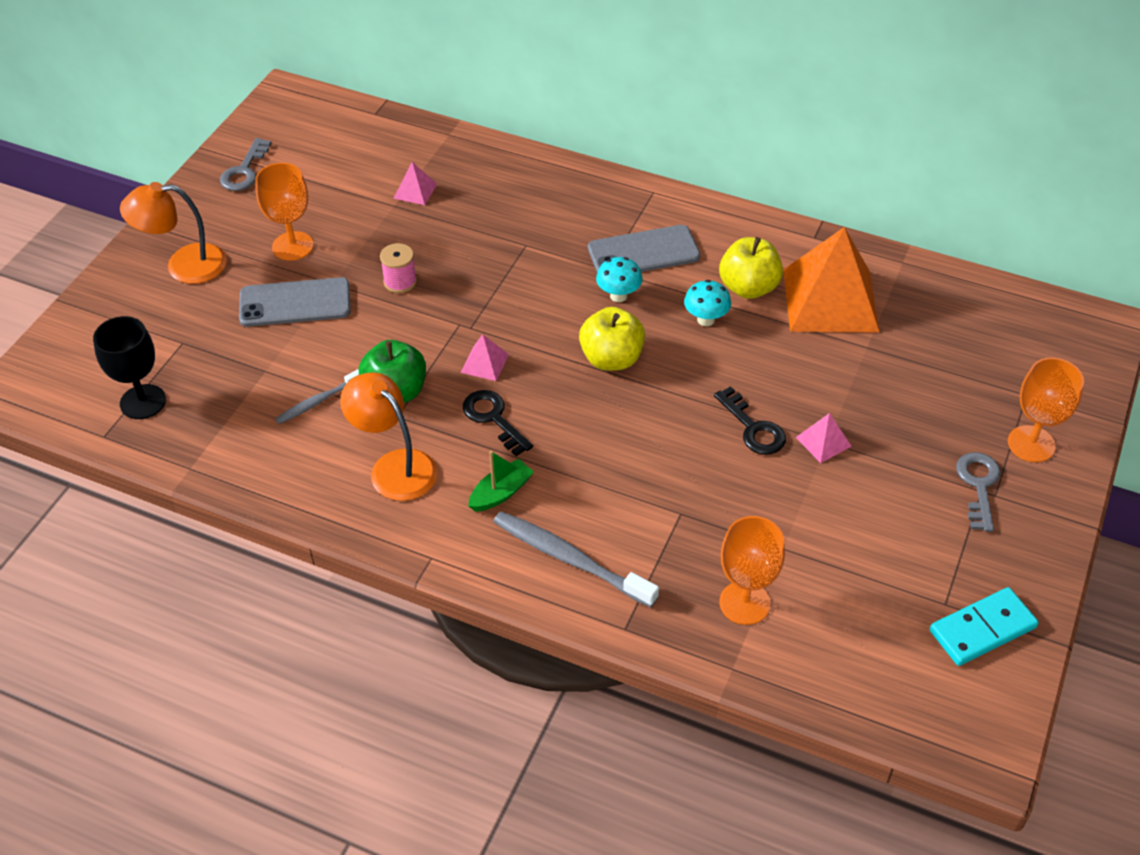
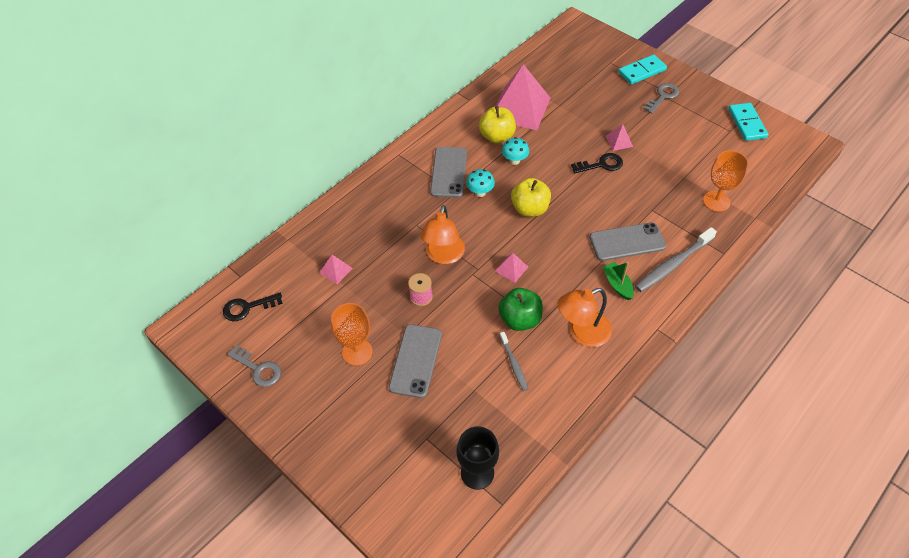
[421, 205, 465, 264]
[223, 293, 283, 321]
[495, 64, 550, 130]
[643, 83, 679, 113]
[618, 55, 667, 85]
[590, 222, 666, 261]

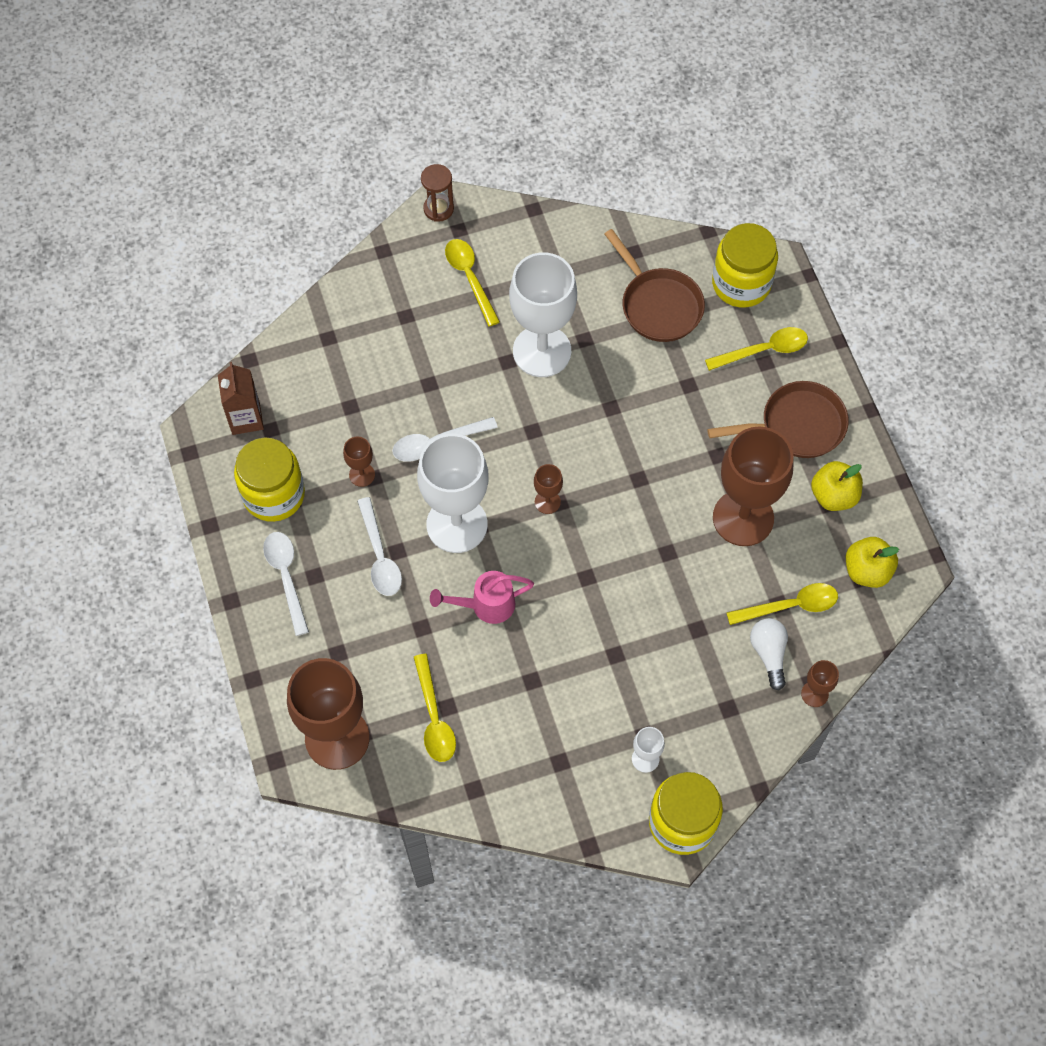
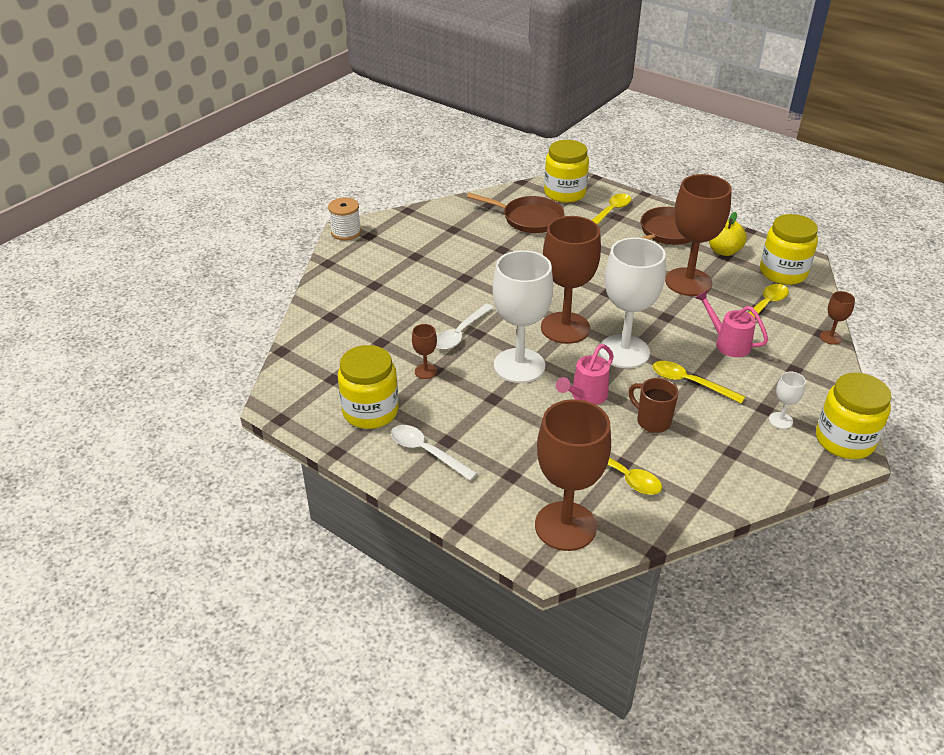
[218, 362, 264, 435] (first image)
[357, 497, 402, 596] (first image)
[328, 198, 361, 240]
[652, 361, 745, 404]
[599, 238, 666, 368]
[541, 216, 601, 344]
[750, 618, 788, 690] (first image)
[760, 214, 818, 285]
[628, 378, 679, 433]
[695, 290, 768, 357]

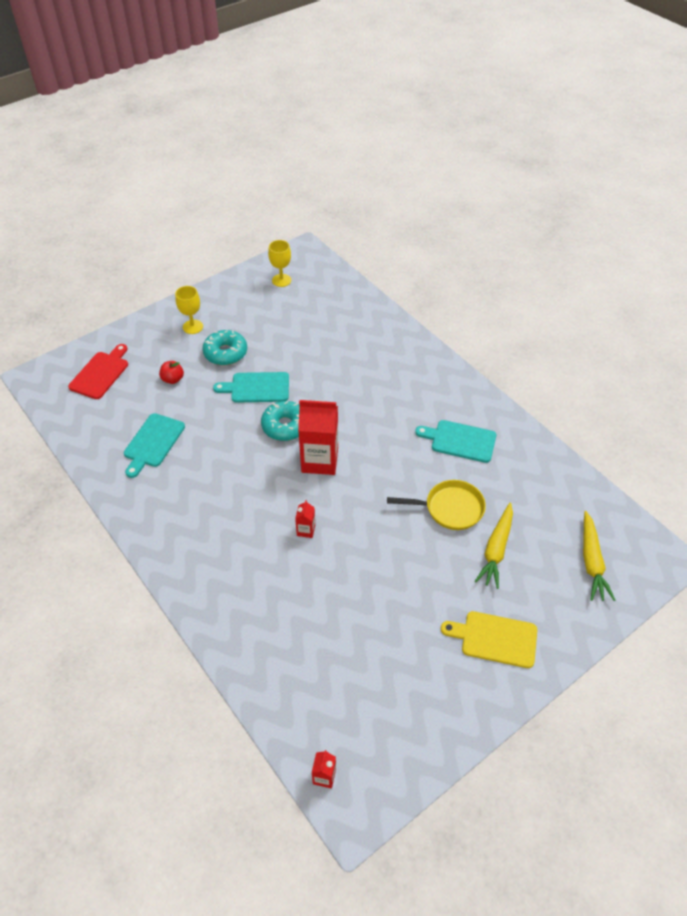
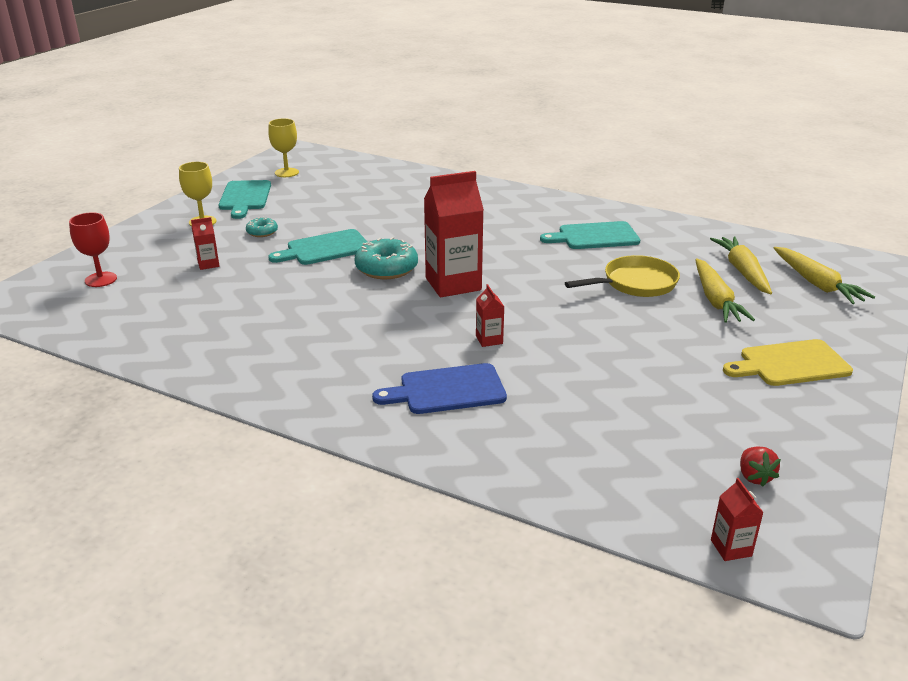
[69, 212, 117, 287]
[218, 180, 271, 219]
[191, 217, 220, 270]
[246, 217, 278, 237]
[372, 363, 507, 414]
[710, 236, 772, 294]
[740, 447, 781, 487]

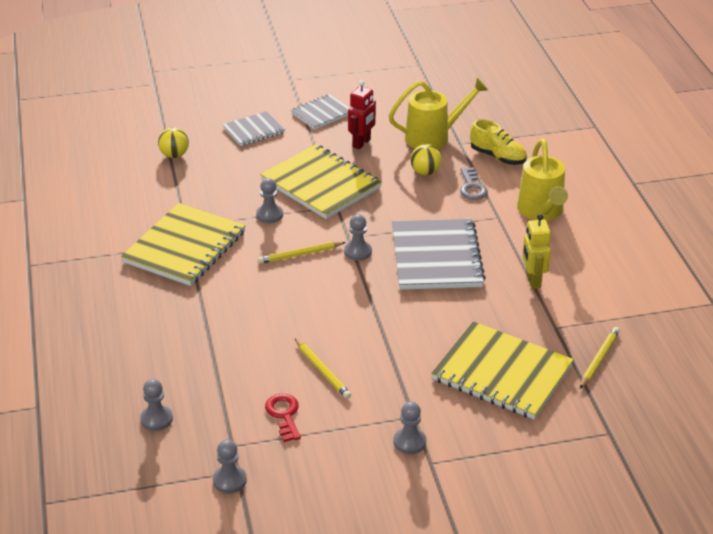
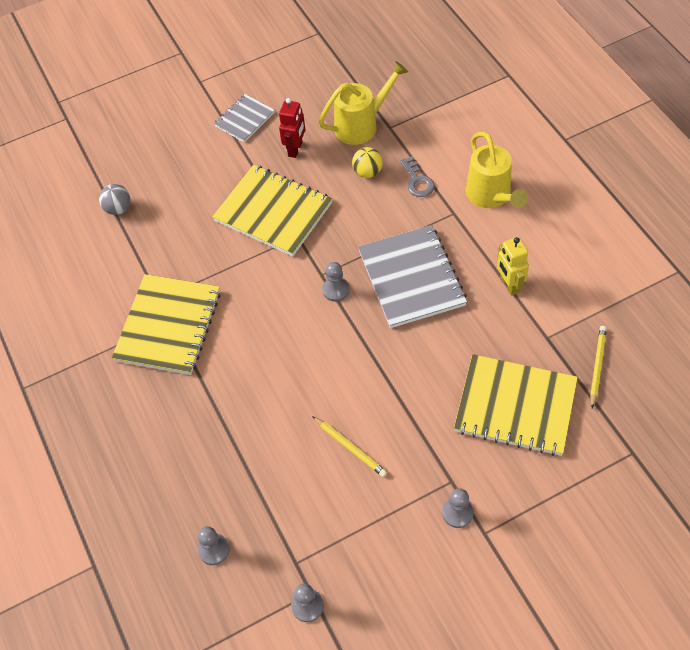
[99, 184, 130, 215]
[223, 111, 285, 146] (first image)
[256, 178, 283, 223] (first image)
[258, 242, 346, 264] (first image)
[265, 394, 301, 442] (first image)
[470, 119, 527, 165] (first image)

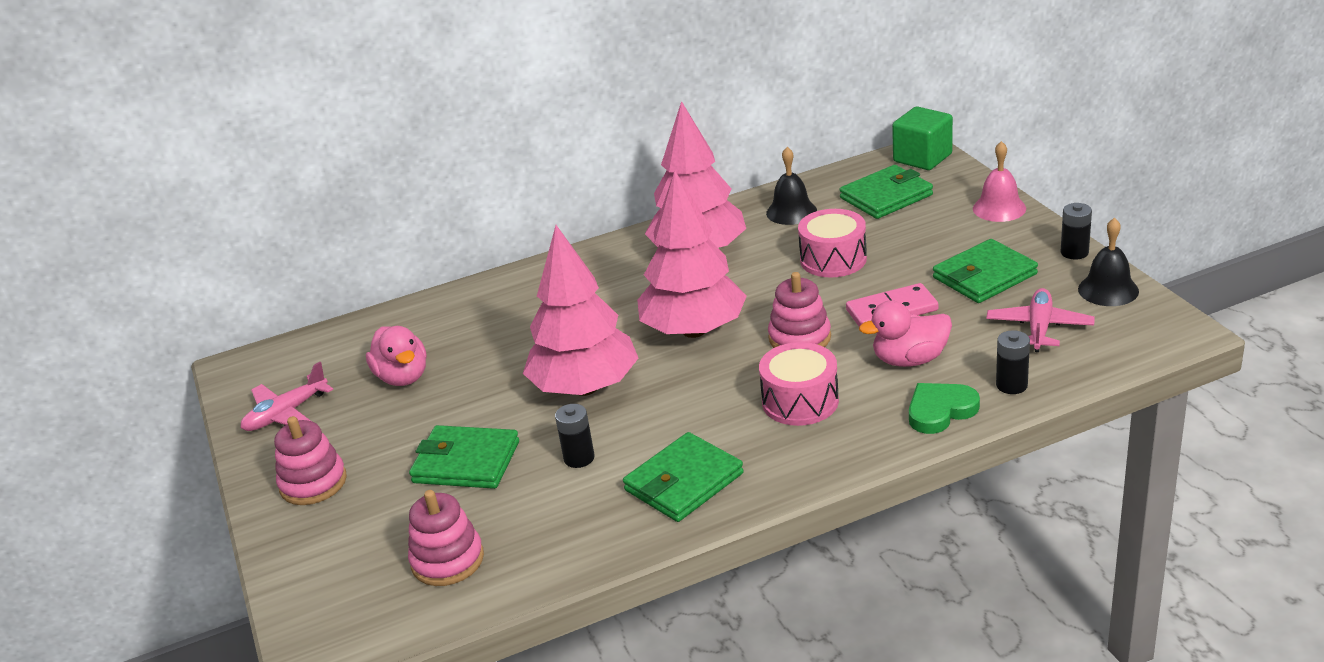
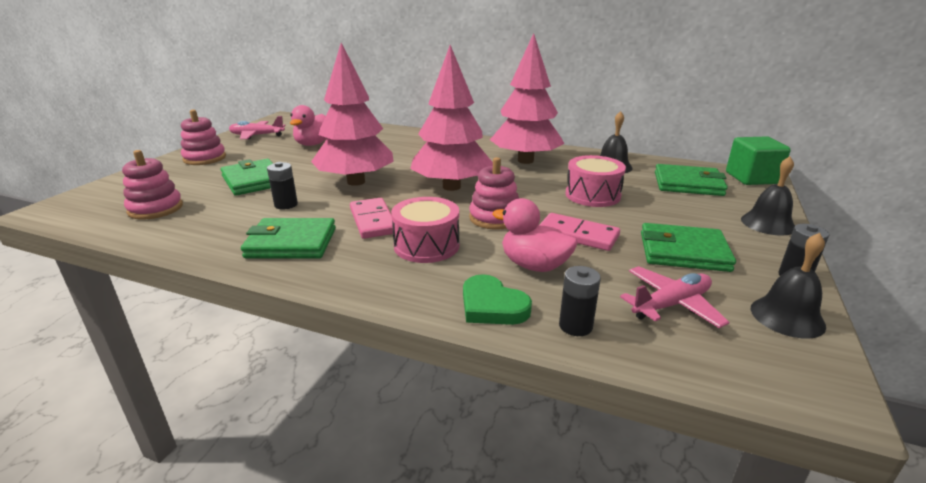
[463, 274, 532, 325]
[741, 156, 795, 236]
[350, 198, 395, 239]

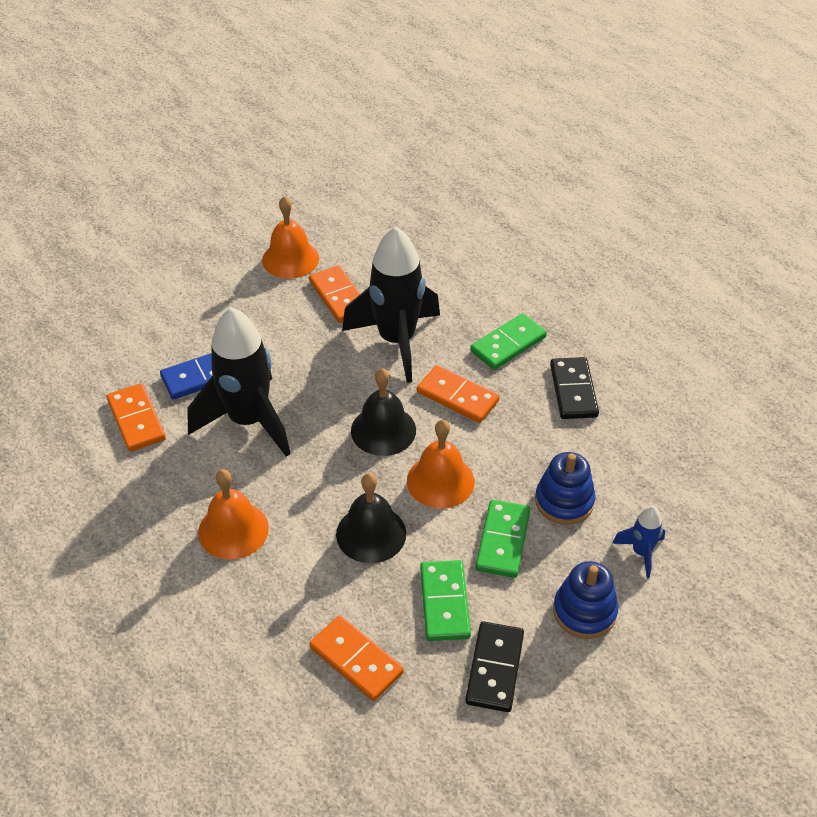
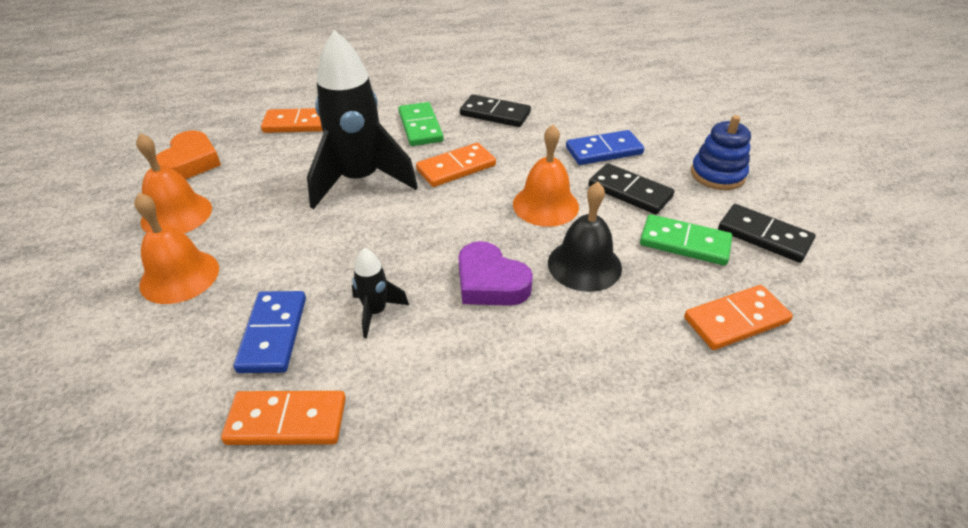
[352, 248, 409, 338]
[134, 193, 219, 304]
[261, 108, 323, 133]
[351, 368, 416, 456] (first image)
[588, 163, 674, 214]
[566, 130, 644, 165]
[612, 506, 665, 578] (first image)
[156, 130, 221, 179]
[458, 241, 533, 306]

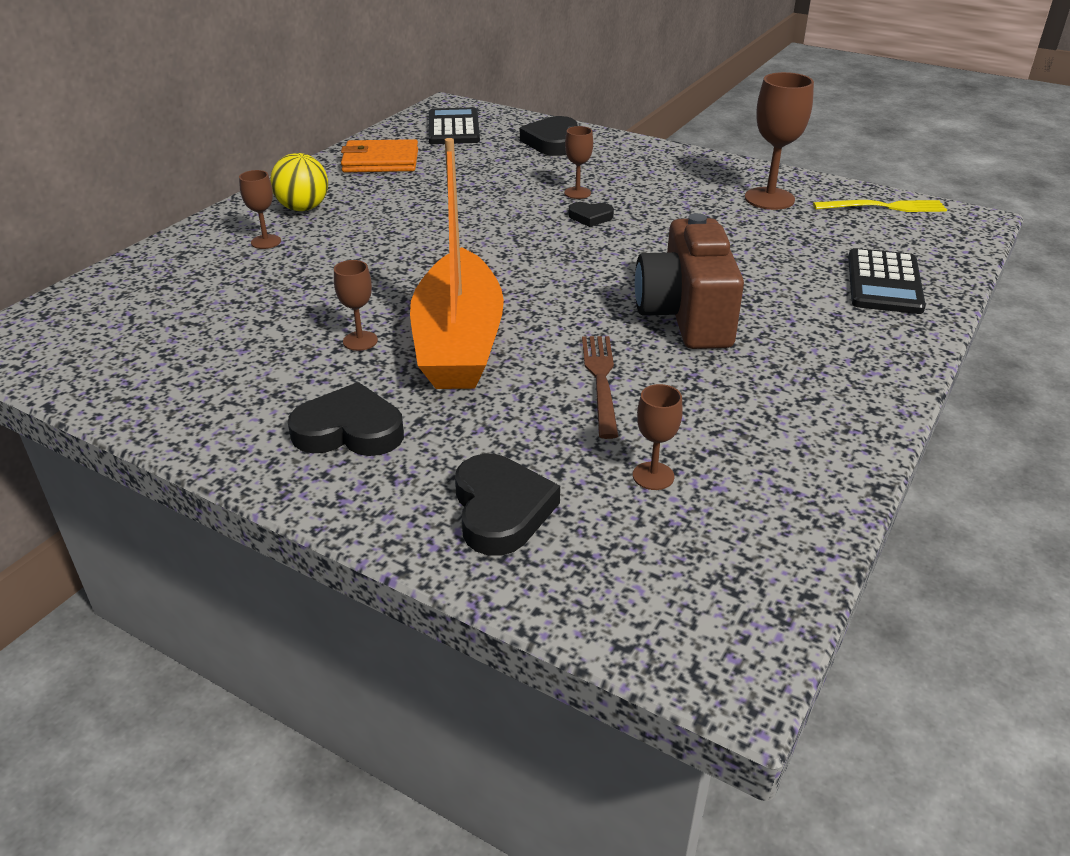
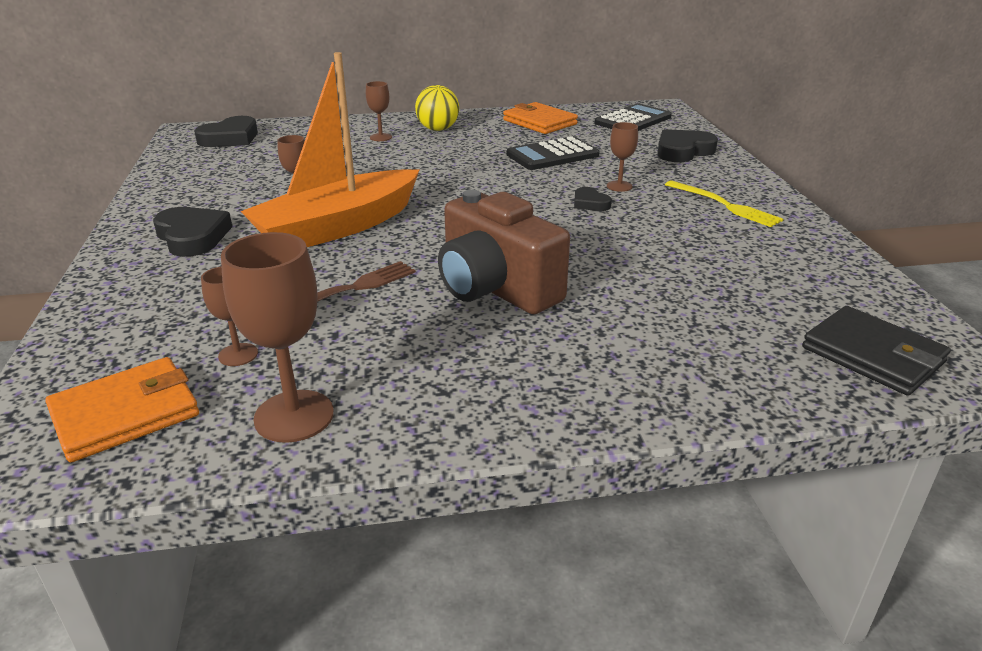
[195, 116, 258, 147]
[438, 190, 570, 314]
[221, 232, 334, 443]
[665, 180, 783, 227]
[507, 136, 600, 170]
[45, 357, 199, 462]
[802, 306, 951, 396]

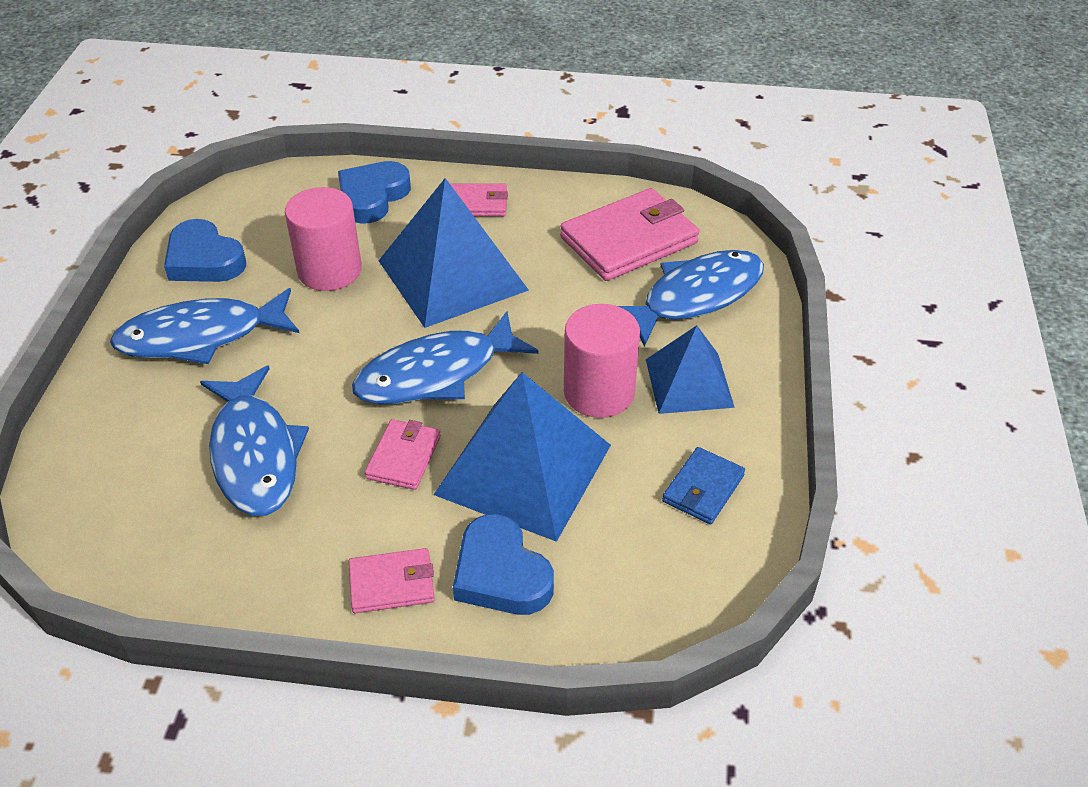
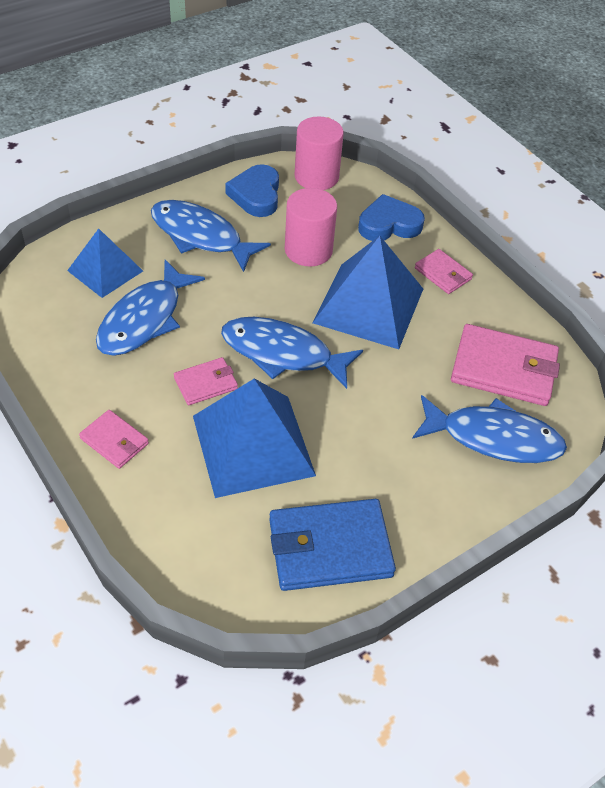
[453, 514, 554, 615] (first image)
[295, 116, 344, 190]
[67, 228, 143, 298]
[269, 499, 396, 591]

